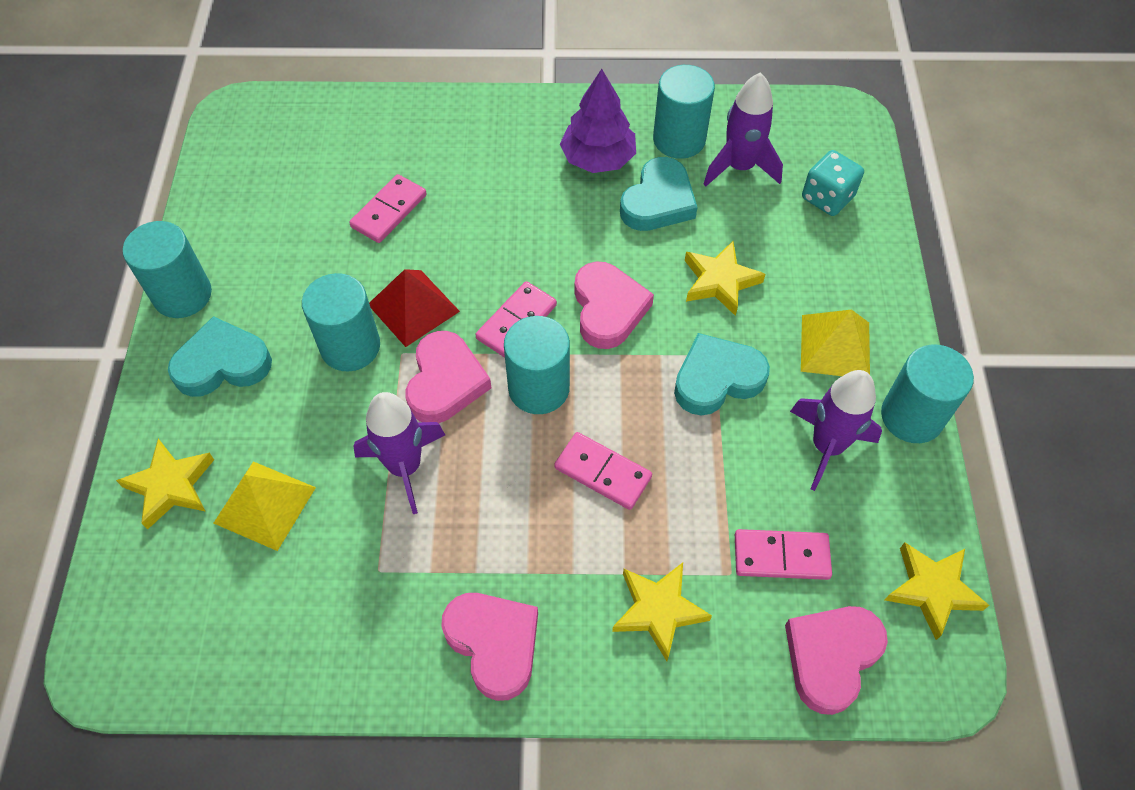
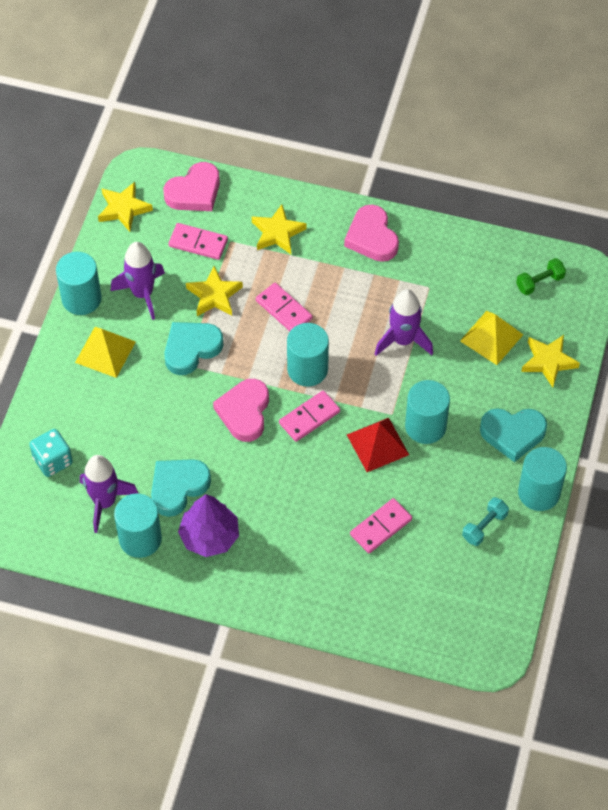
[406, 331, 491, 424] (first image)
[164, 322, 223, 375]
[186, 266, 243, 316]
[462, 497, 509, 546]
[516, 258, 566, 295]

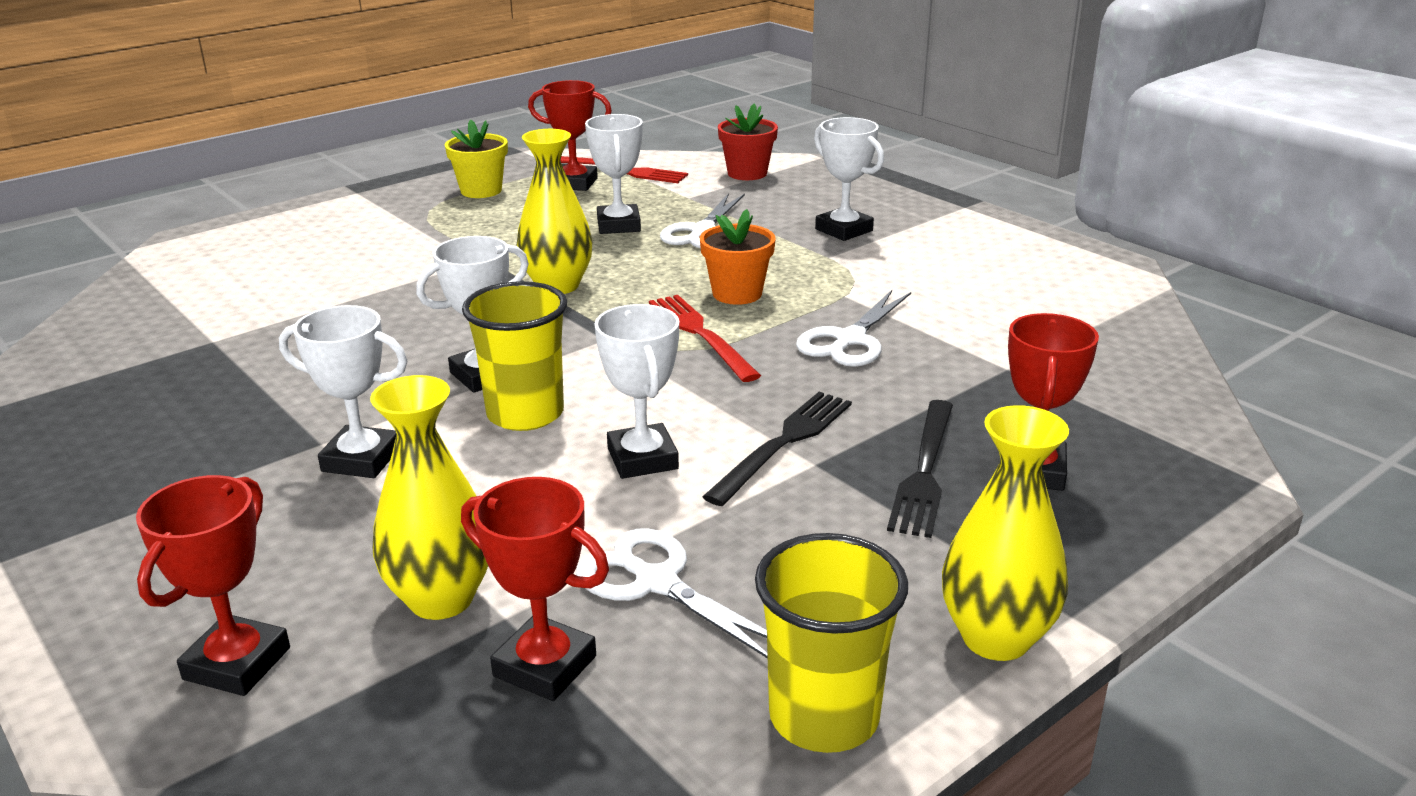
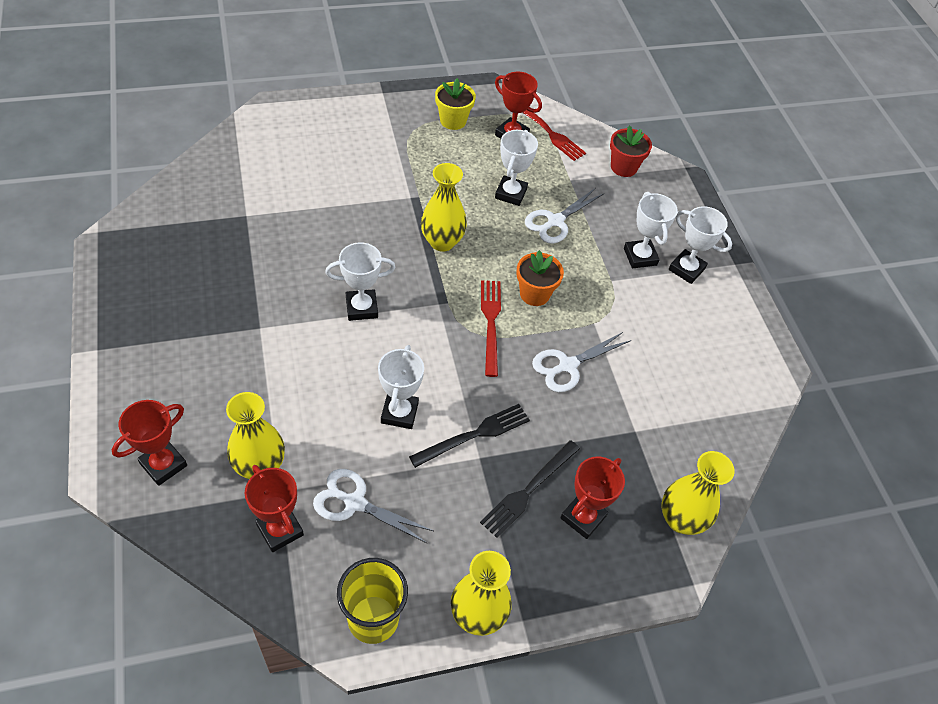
[669, 206, 732, 284]
[462, 281, 567, 431] (first image)
[313, 469, 433, 543]
[662, 451, 735, 535]

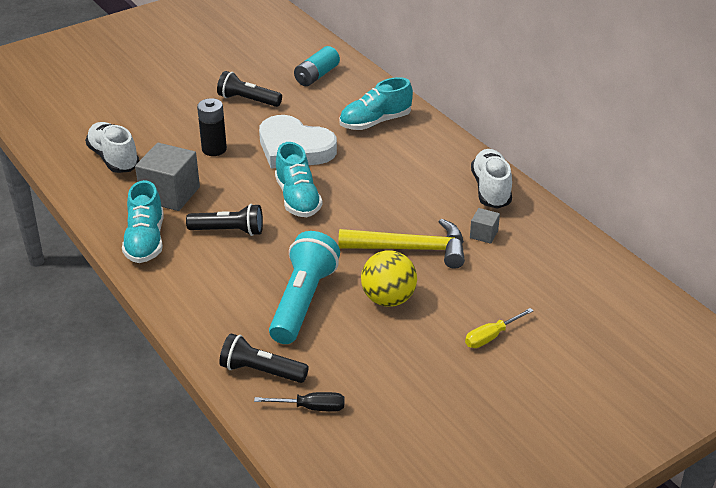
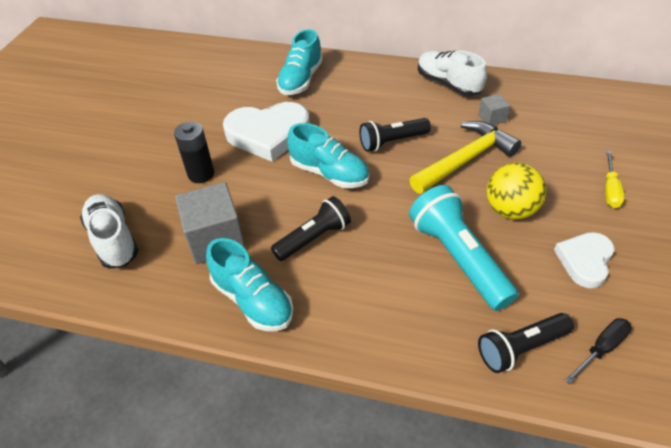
[80, 194, 139, 269]
[359, 118, 431, 152]
[294, 46, 340, 86] (first image)
[554, 232, 615, 288]

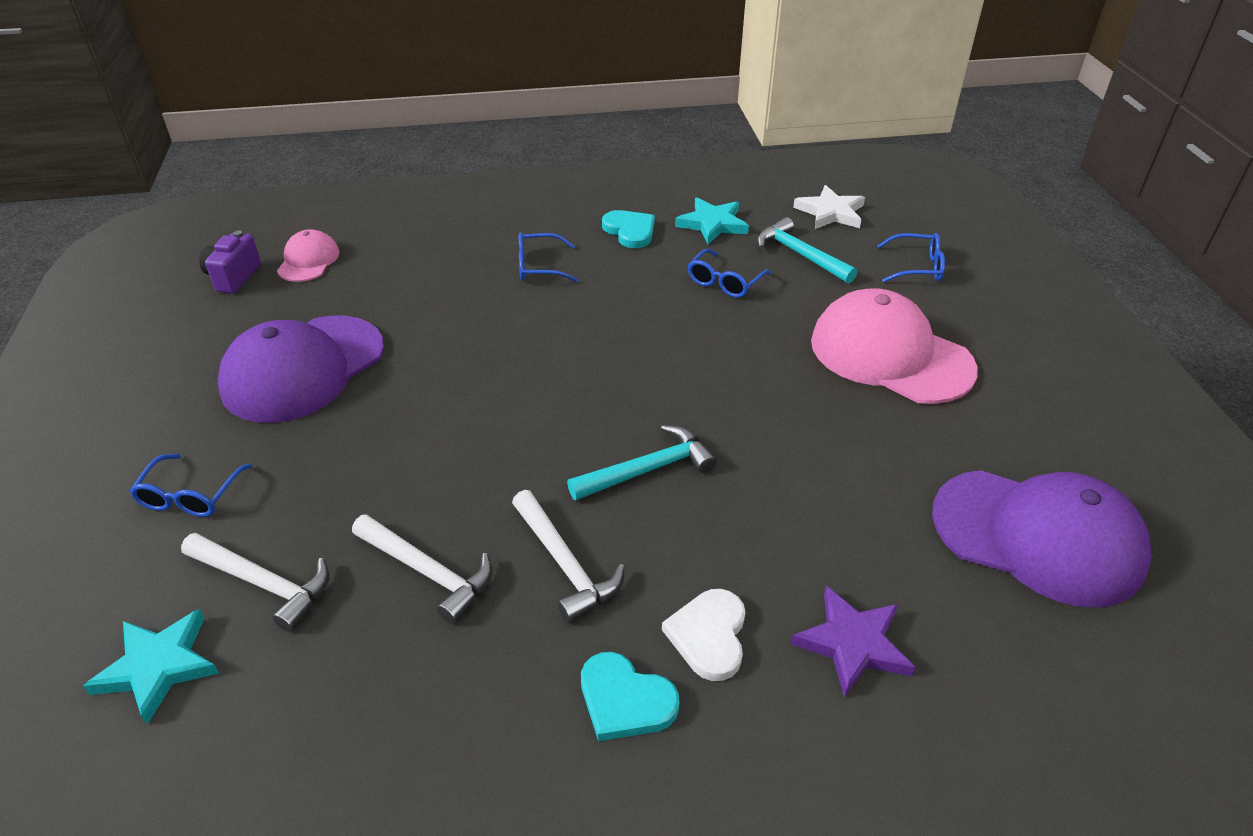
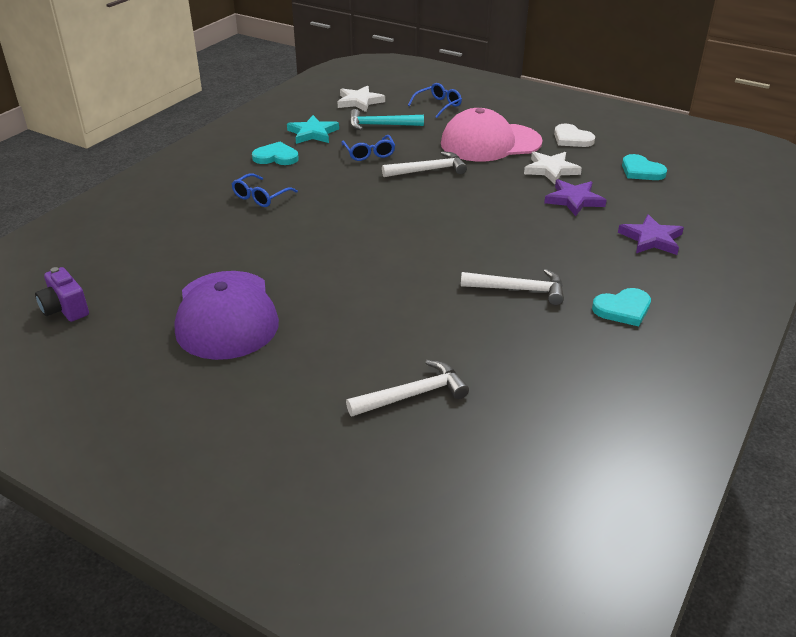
[83, 609, 219, 724] (first image)
[129, 454, 252, 517] (first image)
[277, 229, 340, 282] (first image)
[382, 151, 467, 177]
[567, 425, 717, 501] (first image)
[554, 124, 595, 147]
[622, 154, 667, 180]
[524, 152, 582, 184]
[544, 179, 607, 216]

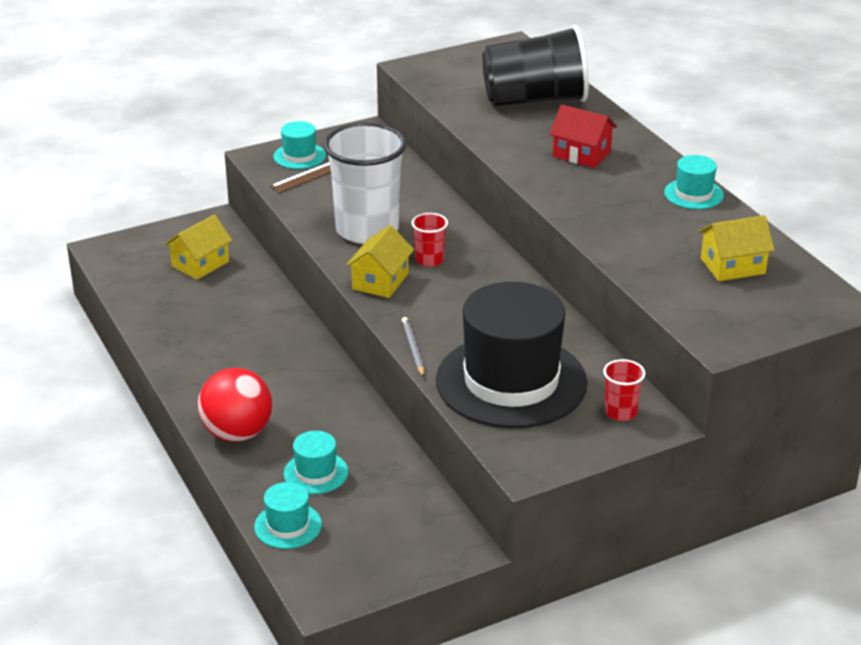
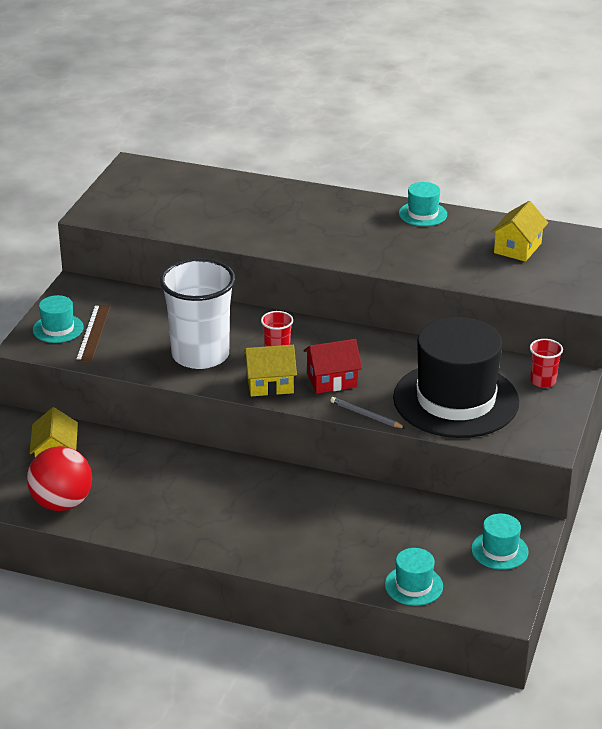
[27, 446, 92, 511]
[471, 514, 529, 570]
[244, 345, 297, 396]
[482, 25, 589, 106] (first image)
[304, 339, 362, 393]

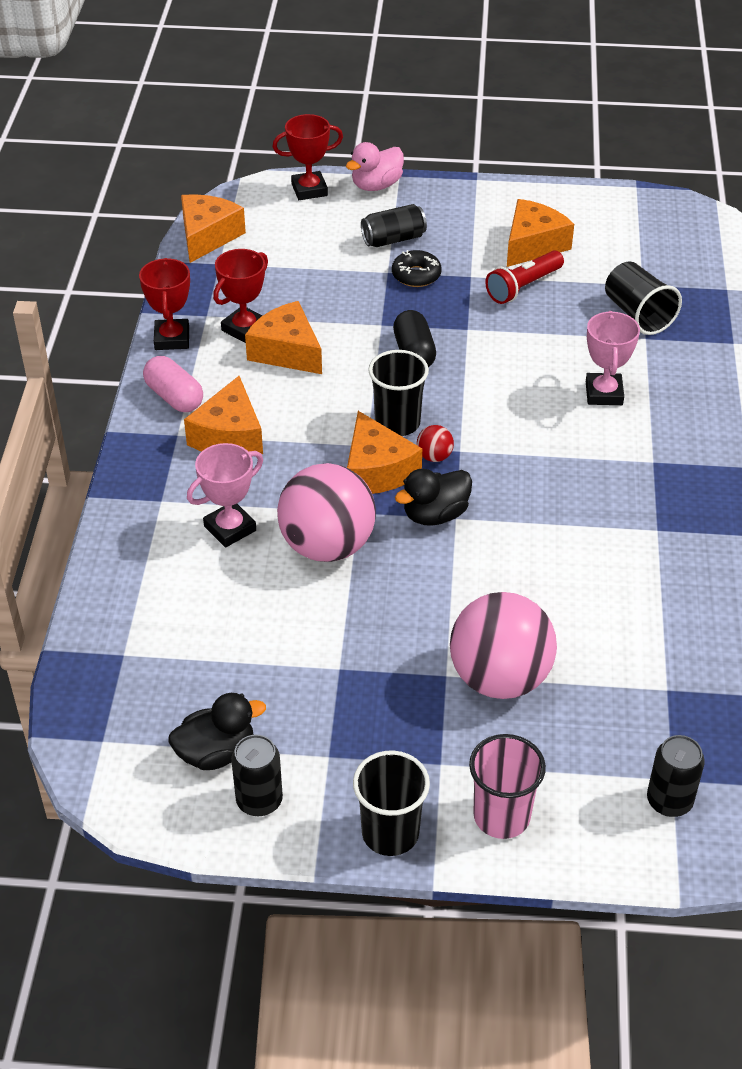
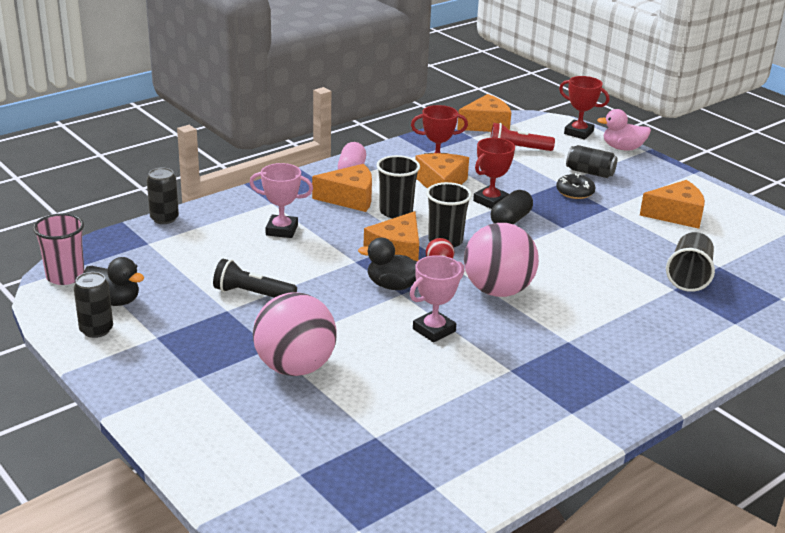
[473, 138, 515, 209]
[312, 164, 372, 212]
[464, 223, 539, 297]
[376, 155, 420, 218]
[33, 213, 84, 285]
[490, 123, 555, 151]
[410, 255, 464, 343]
[147, 168, 179, 224]
[213, 259, 297, 298]

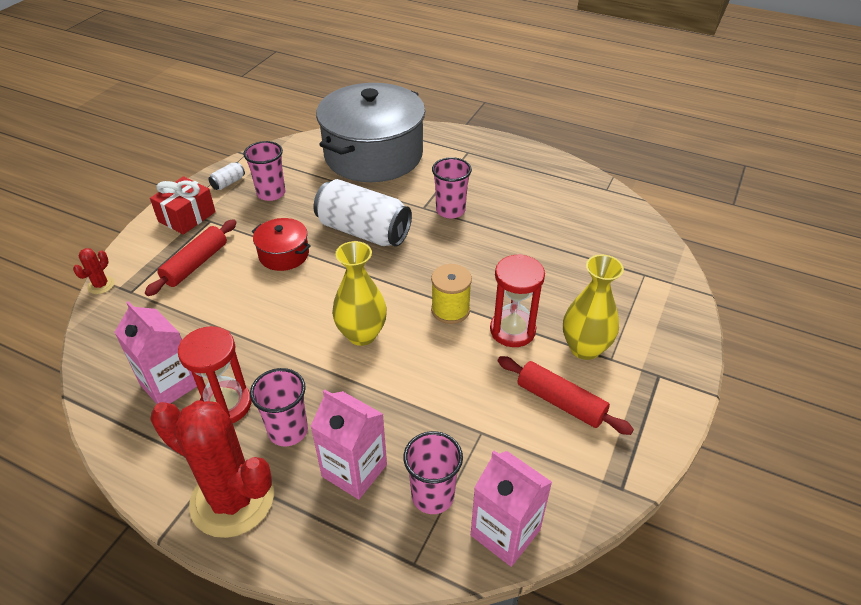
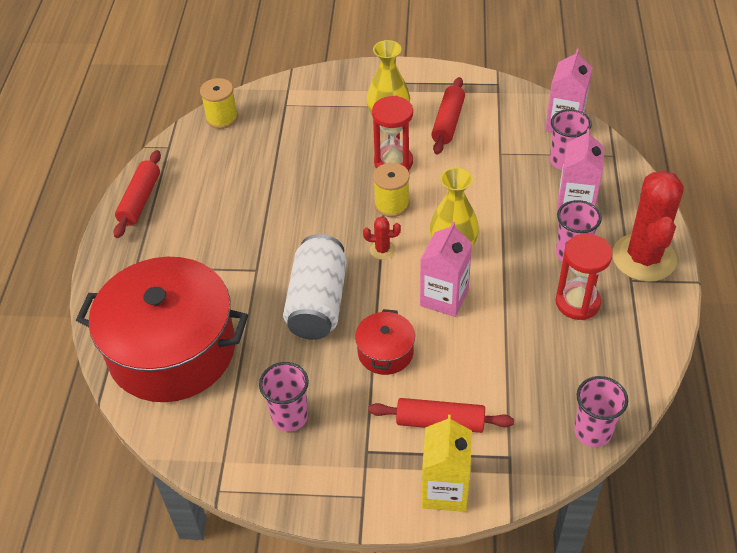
[363, 216, 401, 260]
[420, 222, 472, 317]
[150, 176, 216, 235] (first image)
[208, 162, 245, 190] (first image)
[76, 257, 248, 402]
[574, 376, 628, 447]
[114, 150, 161, 238]
[200, 78, 238, 129]
[422, 415, 472, 512]

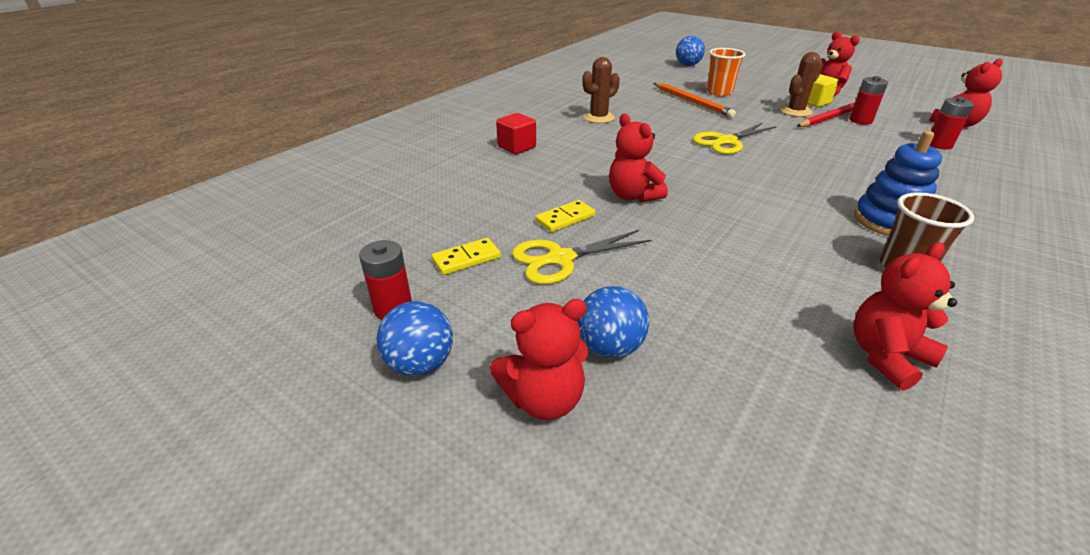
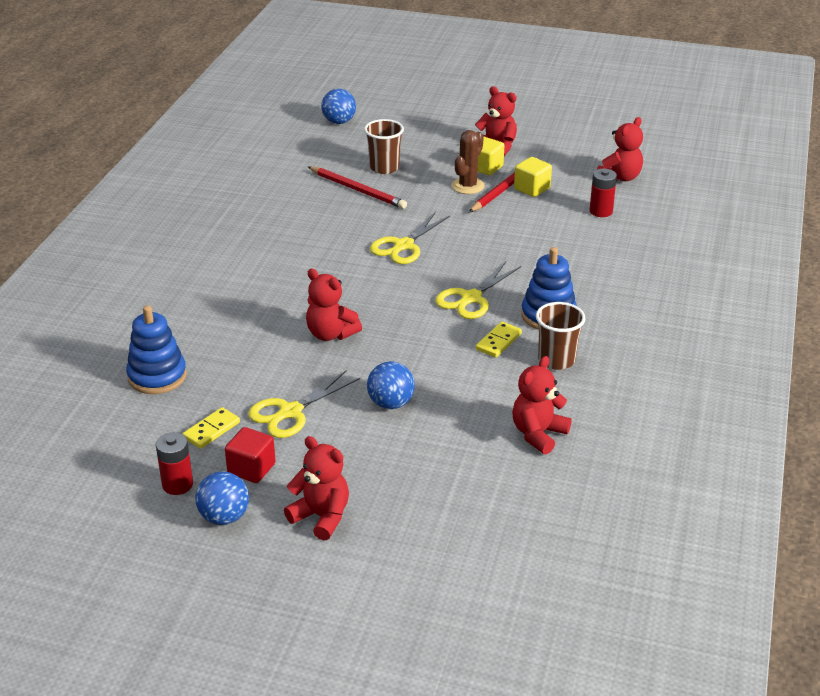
[284, 436, 349, 541]
[225, 427, 276, 483]
[476, 322, 522, 358]
[367, 361, 415, 409]
[582, 57, 620, 123] (first image)
[308, 167, 407, 209]
[364, 119, 404, 174]
[514, 157, 552, 197]
[126, 305, 187, 394]
[435, 262, 521, 319]

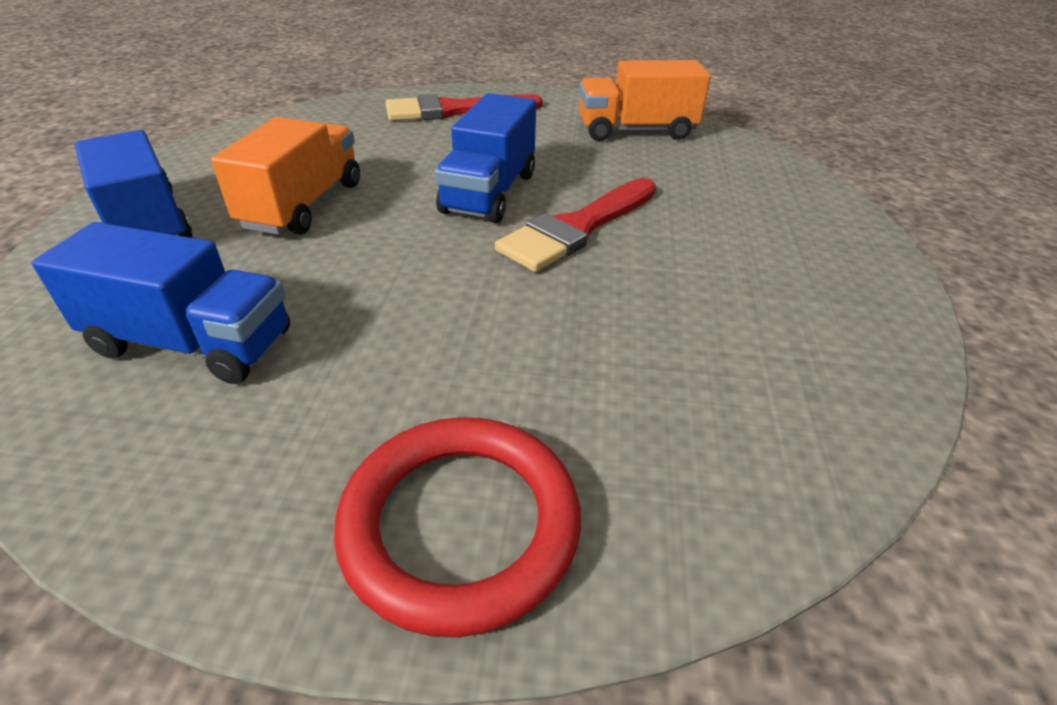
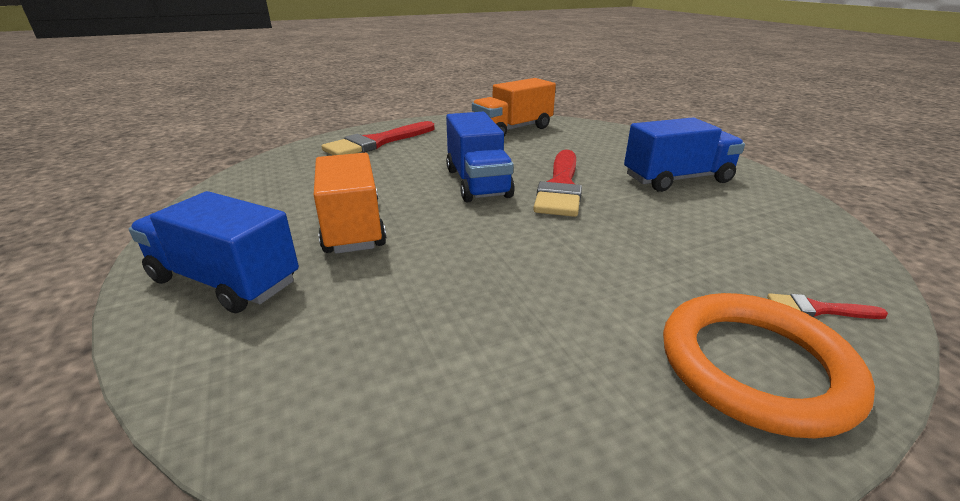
[624, 117, 745, 192]
[663, 293, 875, 439]
[767, 293, 888, 319]

